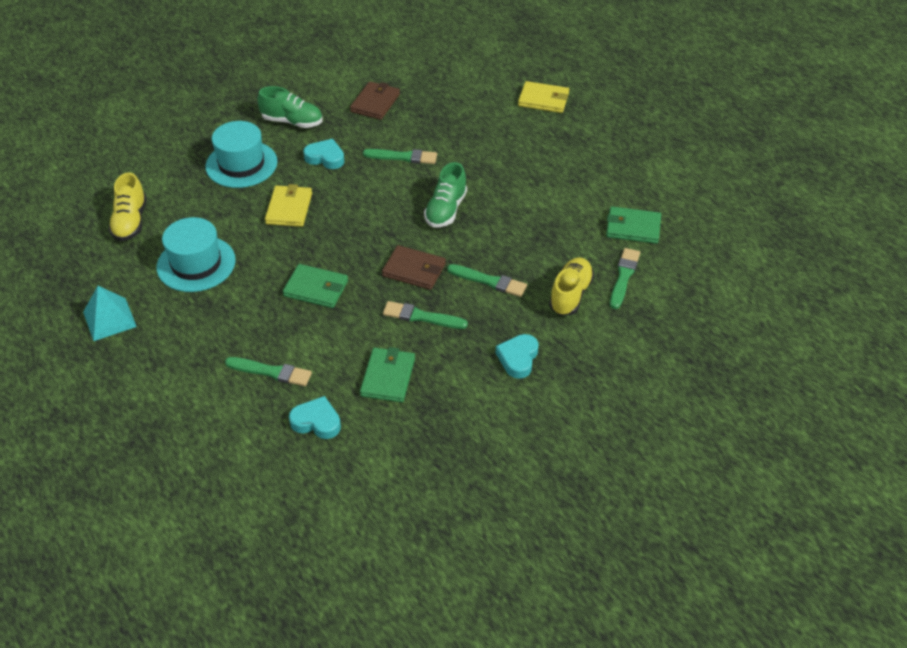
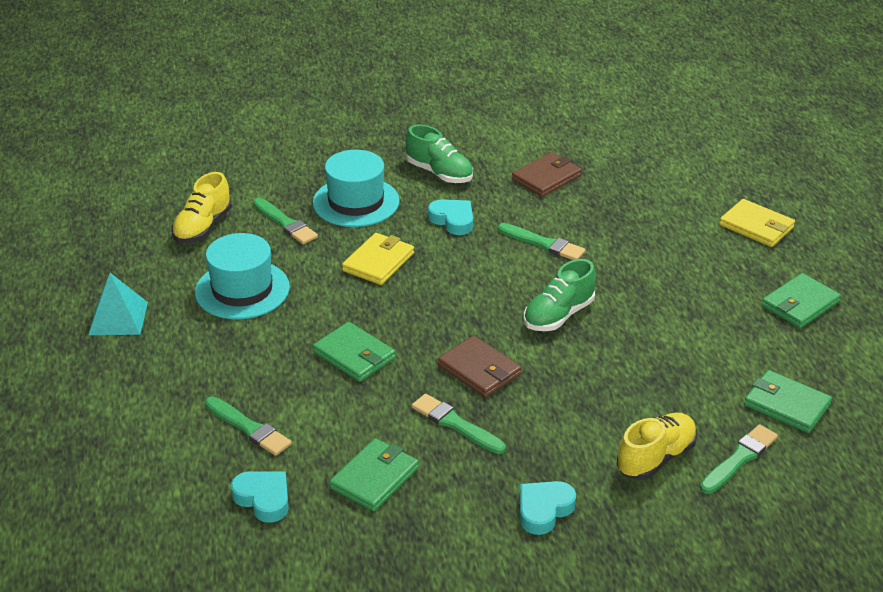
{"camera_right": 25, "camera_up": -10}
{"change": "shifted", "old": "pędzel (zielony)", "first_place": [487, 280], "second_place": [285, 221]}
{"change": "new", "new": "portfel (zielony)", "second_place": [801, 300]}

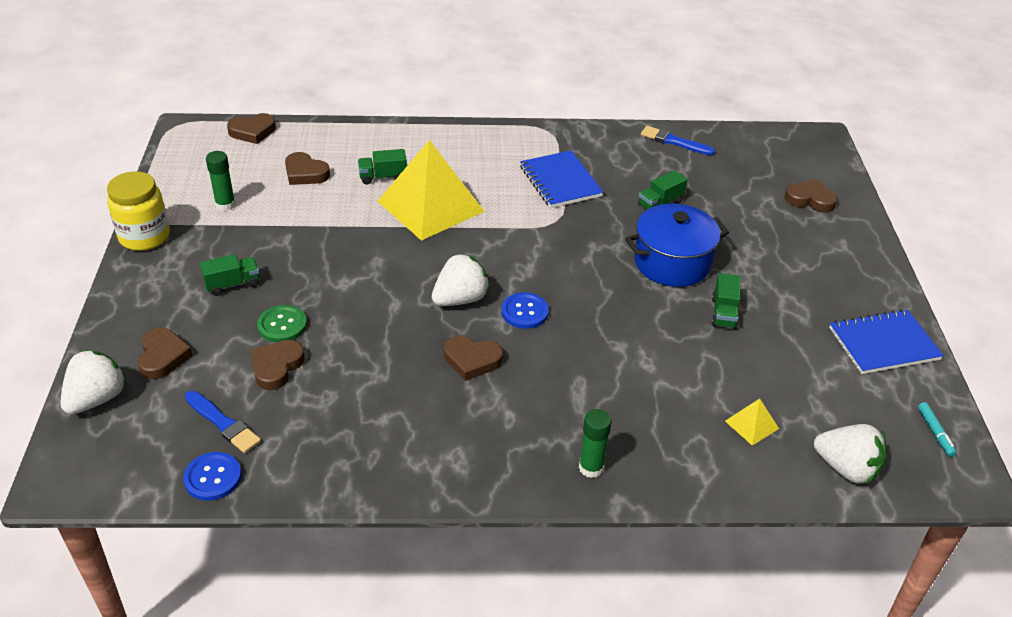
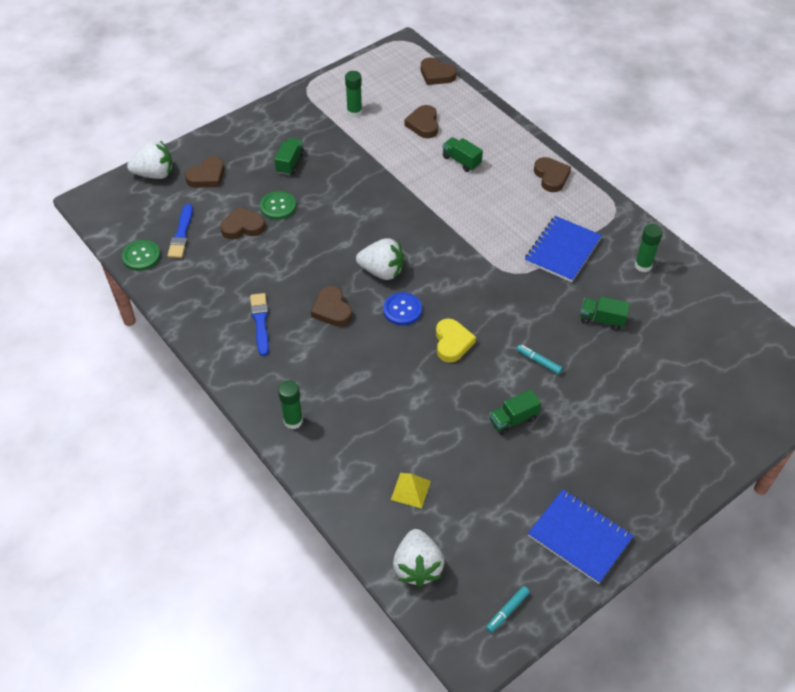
{"camera_right": 55, "camera_up": 10}
{"change": "repainted", "old": "guzik (niebieski)", "new": "guzik (zielony)", "first_place": [212, 476], "second_place": [141, 255]}
{"change": "shifted", "old": "pędzel (niebieski)", "first_place": [678, 140], "second_place": [259, 324]}
{"change": "rotated", "old": "ciężarówka (zielony)", "first_place": [230, 275], "second_place": [289, 156], "degrees": -105}
{"change": "new", "new": "serce (żółty)", "second_place": [456, 340]}
{"change": "swapped", "old": "garnek (niebieski)", "new": "flamaster (turkusowy)", "first_place": [677, 245], "second_place": [540, 359]}
{"change": "shifted", "old": "serce (brązowy)", "first_place": [811, 196], "second_place": [552, 174]}
{"change": "new", "new": "klej w sztyfcie (zielony)", "second_place": [649, 248]}
{"change": "gone", "old": "słoik (żółty)", "first_place": [138, 211]}
{"change": "gone", "old": "piramida (żółty)", "first_place": [431, 190]}

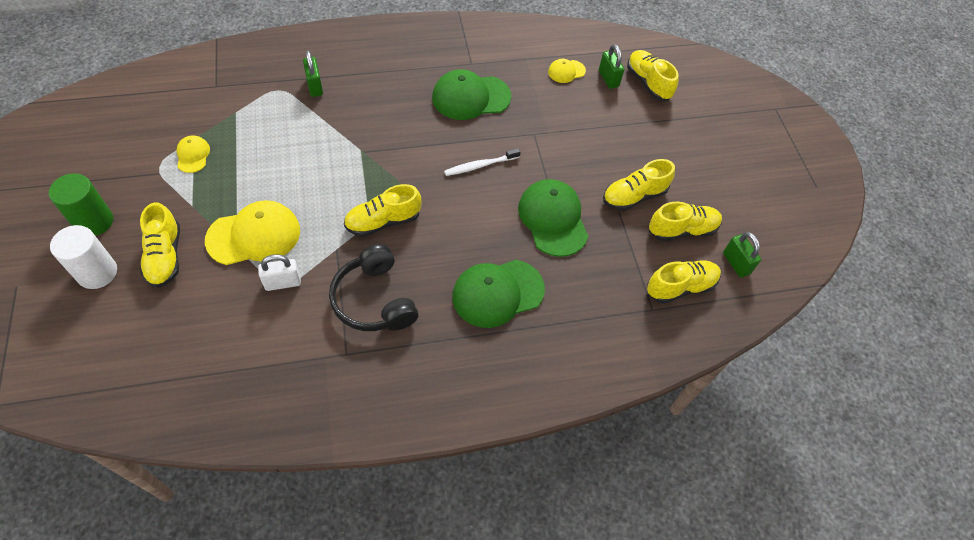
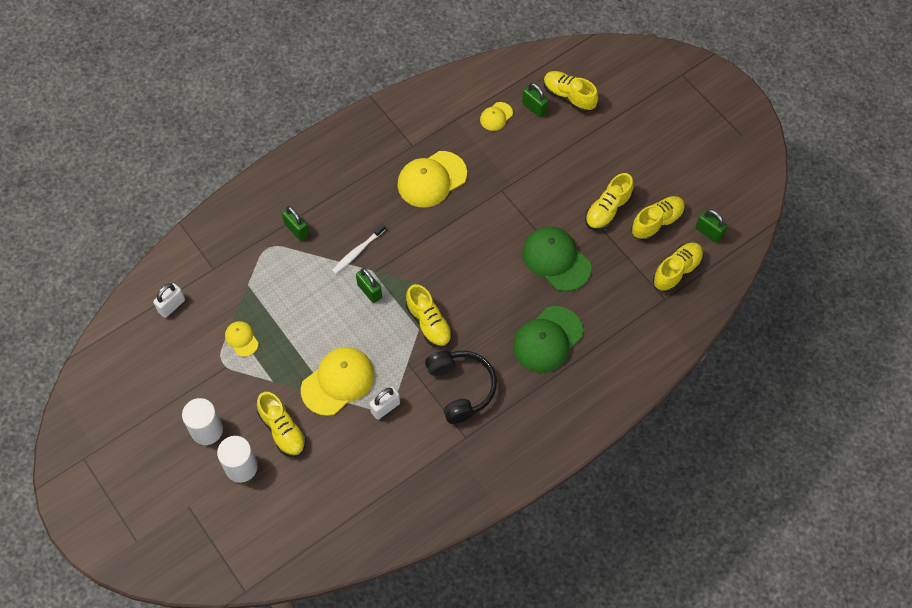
{"camera_right": -20, "camera_up": 5}
{"change": "new", "new": "kłódka (biały)", "second_place": [169, 300]}
{"change": "repainted", "old": "walec (zielony)", "new": "walec (biały)", "first_place": [81, 204], "second_place": [202, 421]}
{"change": "shifted", "old": "szczoteczka do zębów (biały)", "first_place": [482, 162], "second_place": [359, 248]}
{"change": "new", "new": "kłódka (zielony)", "second_place": [369, 285]}
{"change": "repainted", "old": "czapka (zielony)", "new": "czapka (żółty)", "first_place": [471, 94], "second_place": [432, 179]}
{"change": "rotated", "old": "but (żółty)", "first_place": [383, 210], "second_place": [429, 316], "degrees": -75}
{"change": "rotated", "old": "słuchawki (czarny)", "first_place": [374, 287], "second_place": [461, 387], "degrees": -150}

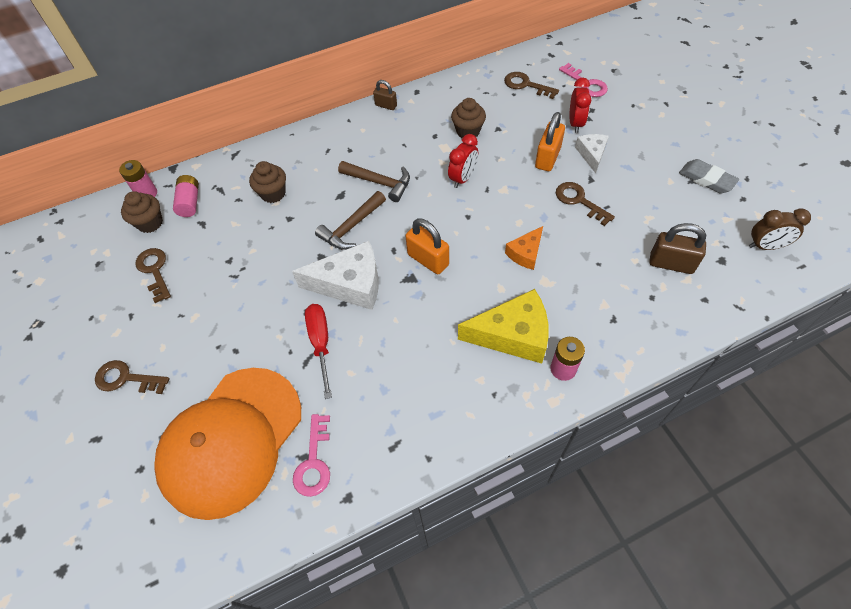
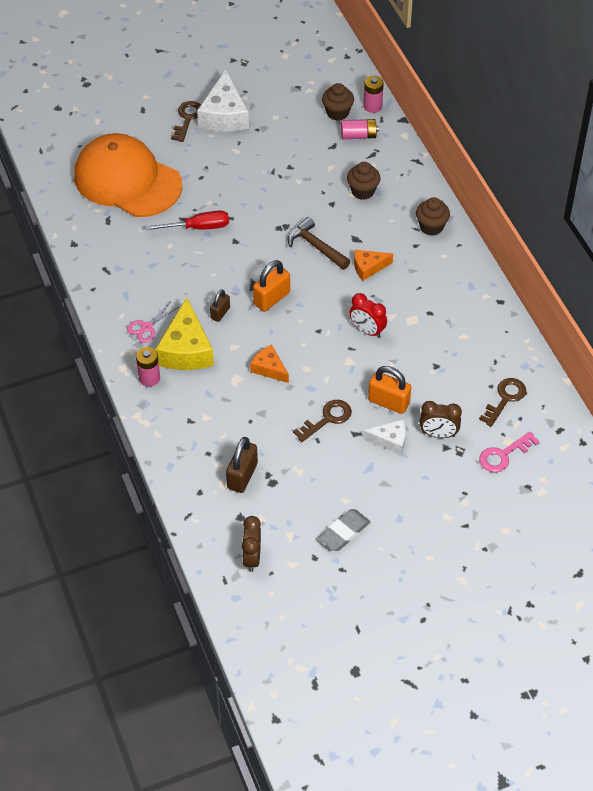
{"camera_right": 90, "camera_up": -5}
{"change": "new", "new": "nożyczki (różowy)", "second_place": [152, 322]}
{"change": "shifted", "old": "ser (biały)", "first_place": [335, 275], "second_place": [223, 101]}
{"change": "shifted", "old": "kłódka (brązowy)", "first_place": [385, 95], "second_place": [220, 305]}
{"change": "swapped", "old": "młotek (brązowy)", "new": "ser (pomarańczowy)", "first_place": [374, 181], "second_place": [373, 265]}
{"change": "shifted", "old": "muffinka (brązowy)", "first_place": [468, 118], "second_place": [433, 216]}
{"change": "repainted", "old": "budzik (czerwony)", "new": "budzik (brązowy)", "first_place": [580, 105], "second_place": [441, 419]}
{"change": "gone", "old": "klucz (brązowy)", "first_place": [153, 275]}
{"change": "gone", "old": "klucz (różowy)", "first_place": [311, 455]}

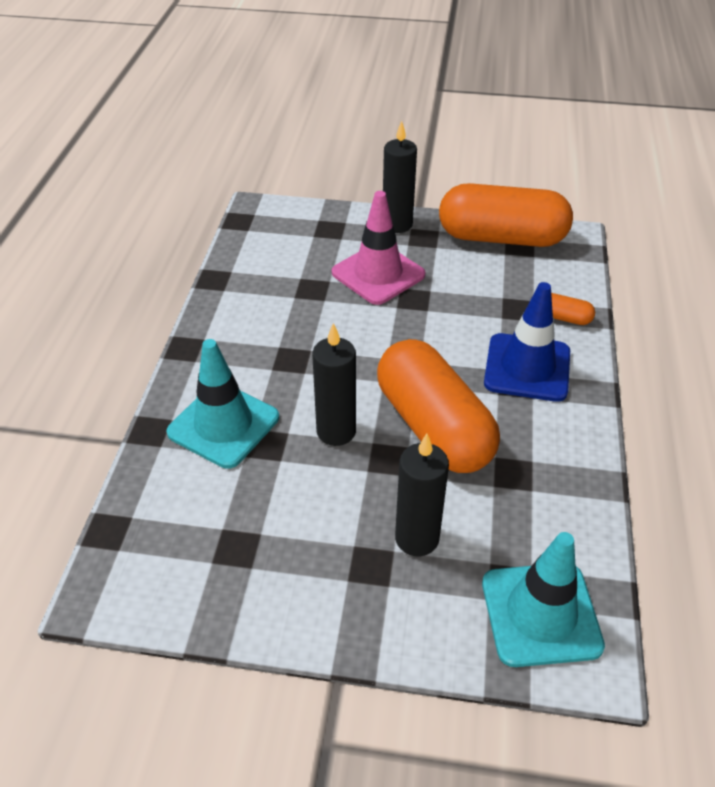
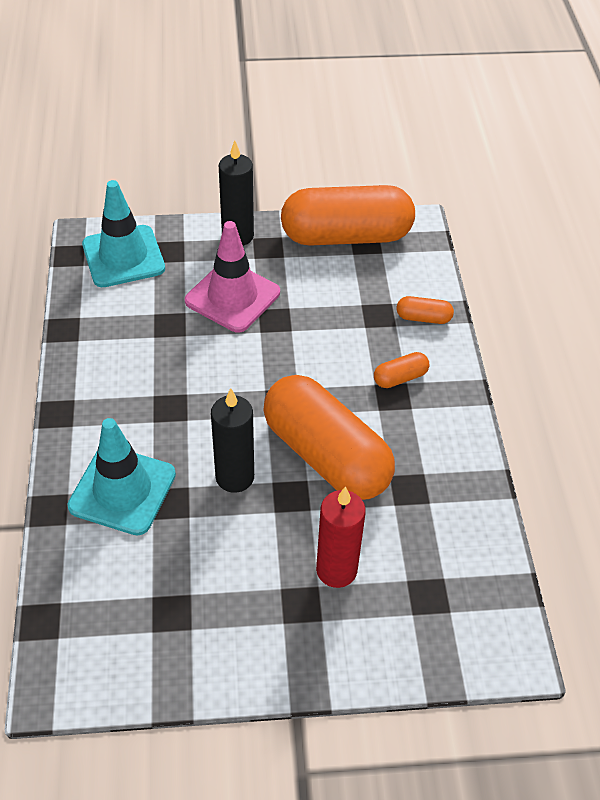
{"camera_right": -15, "camera_up": 5}
{"change": "shifted", "old": "pachołek (turkusowy)", "first_place": [543, 599], "second_place": [123, 233]}
{"change": "repainted", "old": "świeca (czarny)", "new": "świeca (czerwony)", "first_place": [422, 494], "second_place": [341, 537]}
{"change": "swapped", "old": "pachołek (niebieski)", "new": "kapsułka (pomarańczowy)", "first_place": [527, 342], "second_place": [401, 370]}

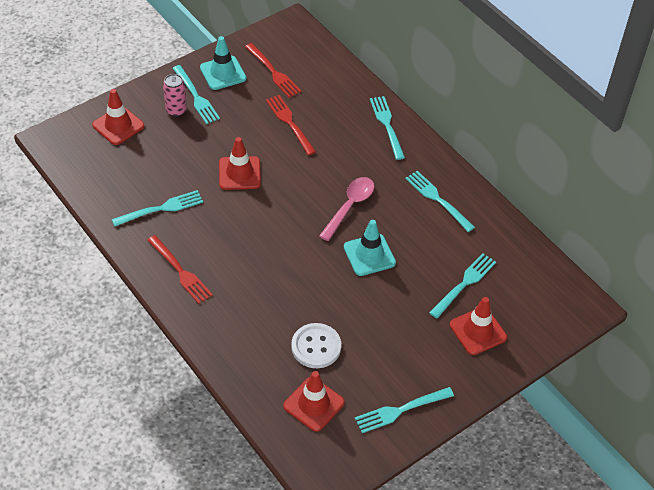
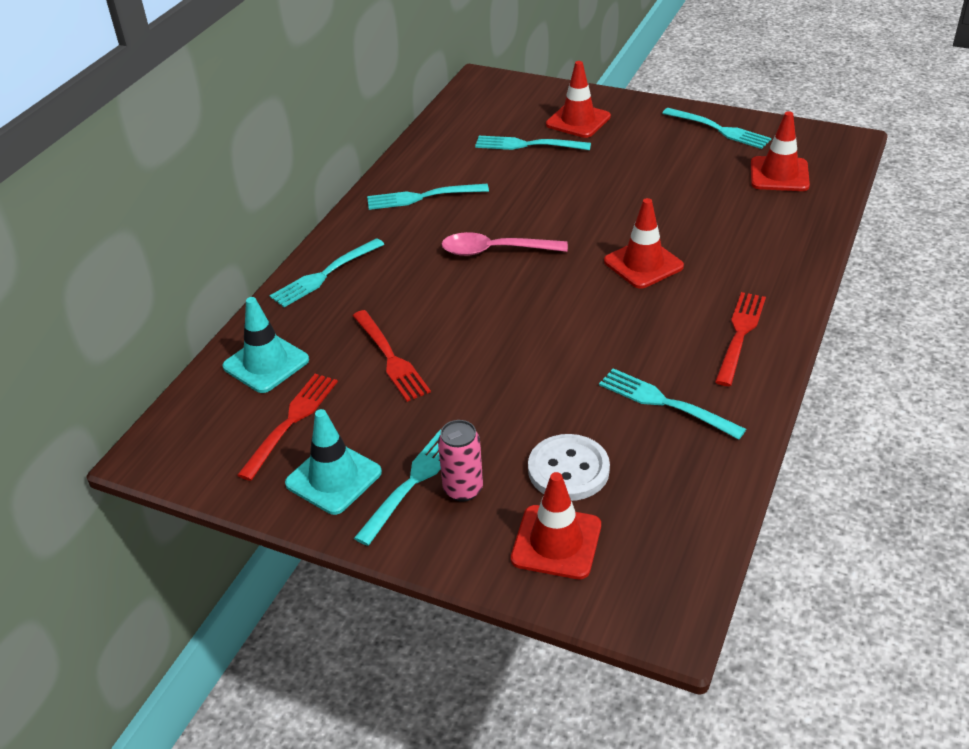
{"camera_right": -115, "camera_up": -10}
{"change": "shifted", "old": "pachołek (turkusowy)", "first_place": [370, 248], "second_place": [265, 345]}
{"change": "rotated", "old": "widelec (czerwony)", "first_place": [291, 125], "second_place": [392, 356], "degrees": -60}
{"change": "rotated", "old": "widelec (turkusowy)", "first_place": [440, 201], "second_place": [428, 197], "degrees": 60}
{"change": "shifted", "old": "guzik (biały)", "first_place": [316, 345], "second_place": [569, 467]}
{"change": "shifted", "old": "pachołek (czerwony)", "first_place": [240, 163], "second_place": [644, 243]}

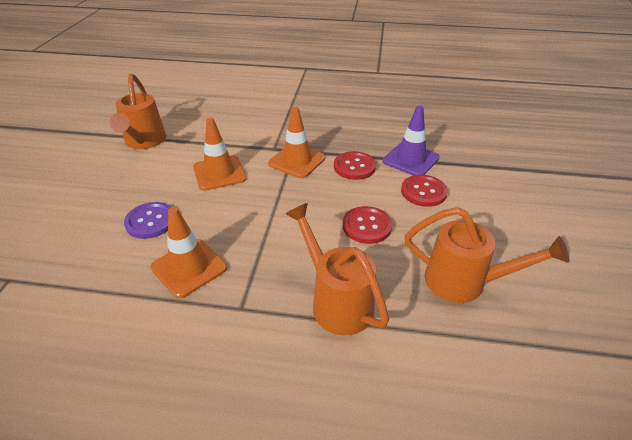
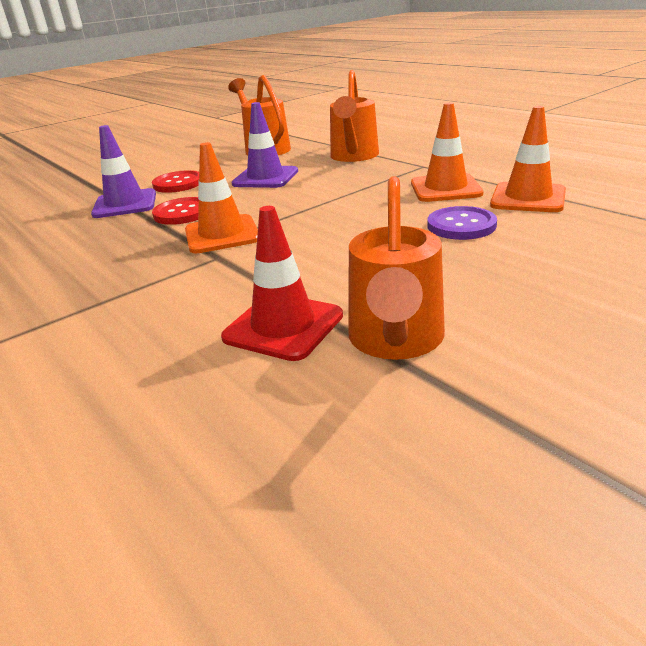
{"camera_right": -135, "camera_up": -10}
{"change": "new", "new": "pachołek (czerwony)", "second_place": [282, 283]}
{"change": "swapped", "old": "guzik (czerwony)", "new": "pachołek (fioletowy)", "first_place": [367, 225], "second_place": [265, 145]}
{"change": "rotated", "old": "konewka (pomarańczowy)", "first_place": [138, 111], "second_place": [396, 268], "degrees": 150}
{"change": "shifted", "old": "pachołek (pomarańczowy)", "first_place": [219, 154], "second_place": [528, 159]}

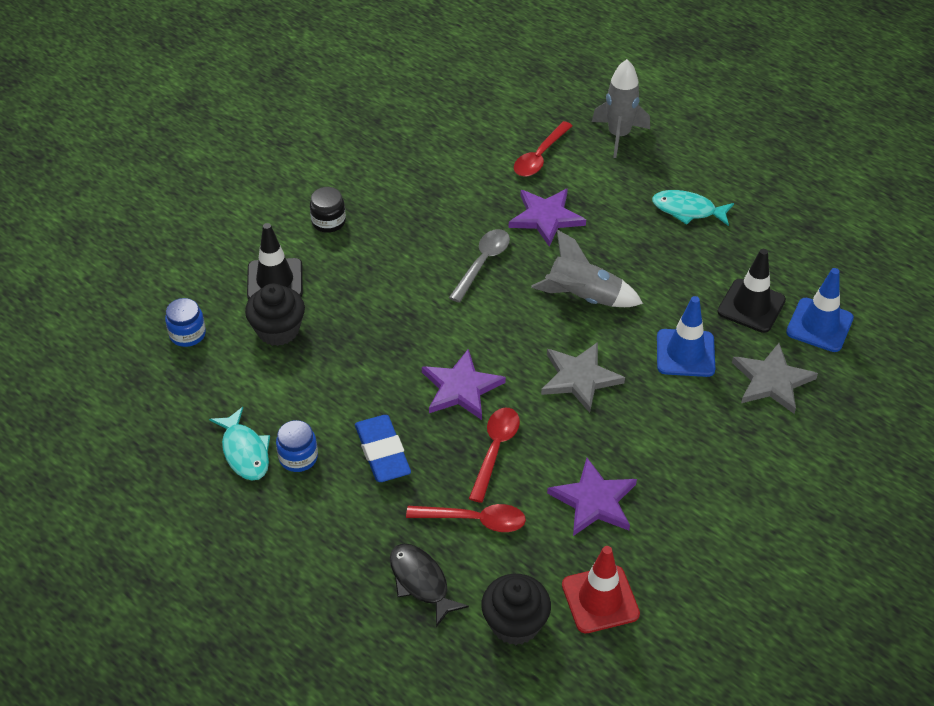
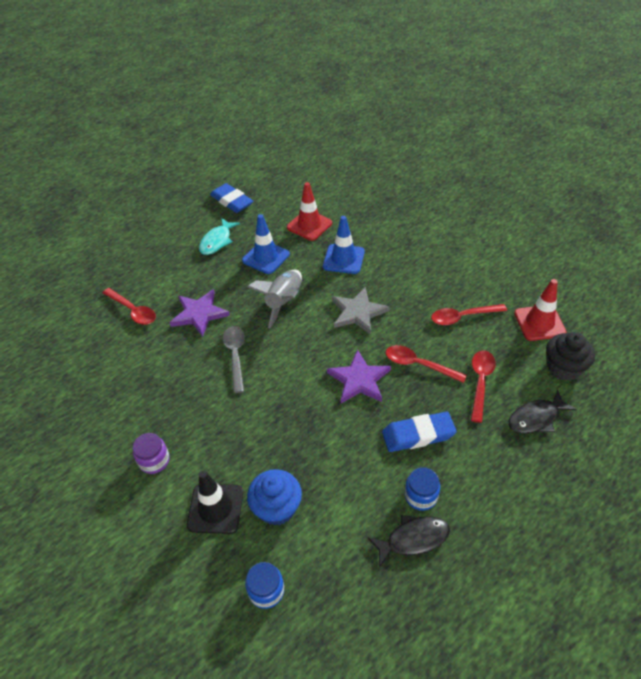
{"camera_right": -80, "camera_up": 0}
{"change": "repainted", "old": "słoik (czarny)", "new": "słoik (fioletowy)", "first_place": [328, 210], "second_place": [151, 453]}
{"change": "new", "new": "gumka do mazania (niebieski)", "second_place": [231, 198]}
{"change": "rotated", "old": "łyżka (szary)", "first_place": [479, 266], "second_place": [234, 359], "degrees": 45}
{"change": "shifted", "old": "pachołek (niebieski)", "first_place": [820, 310], "second_place": [266, 244]}
{"change": "repainted", "old": "muffinka (czarny)", "new": "muffinka (niebieski)", "first_place": [275, 314], "second_place": [274, 497]}
{"change": "repainted", "old": "pachołek (czarny)", "new": "pachołek (czerwony)", "first_place": [751, 291], "second_place": [309, 211]}
{"change": "repainted", "old": "ryba (turkusowy)", "new": "ryba (czarny)", "first_place": [239, 443], "second_place": [408, 541]}
{"change": "swapped", "old": "gwiazda (fioletowy)", "new": "łyżka (czerwony)", "first_place": [592, 497], "second_place": [469, 314]}
{"change": "gone", "old": "rakieta (szary)", "first_place": [621, 108]}
{"change": "gone", "old": "gwiazda (szary)", "first_place": [775, 378]}

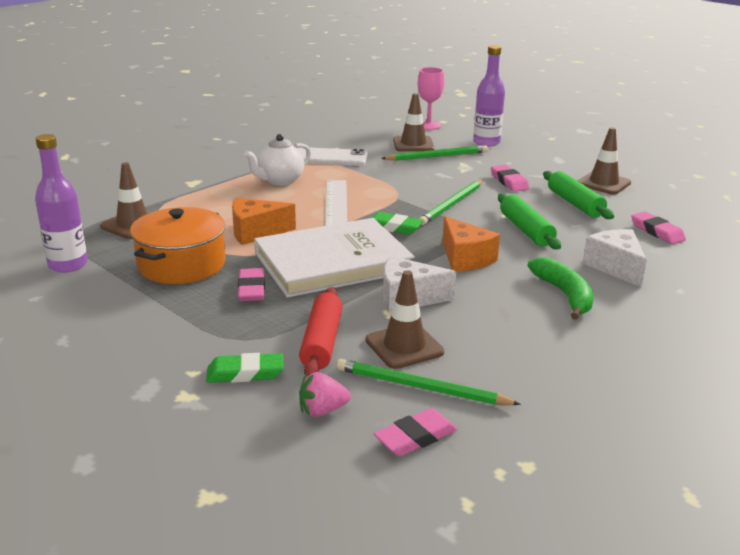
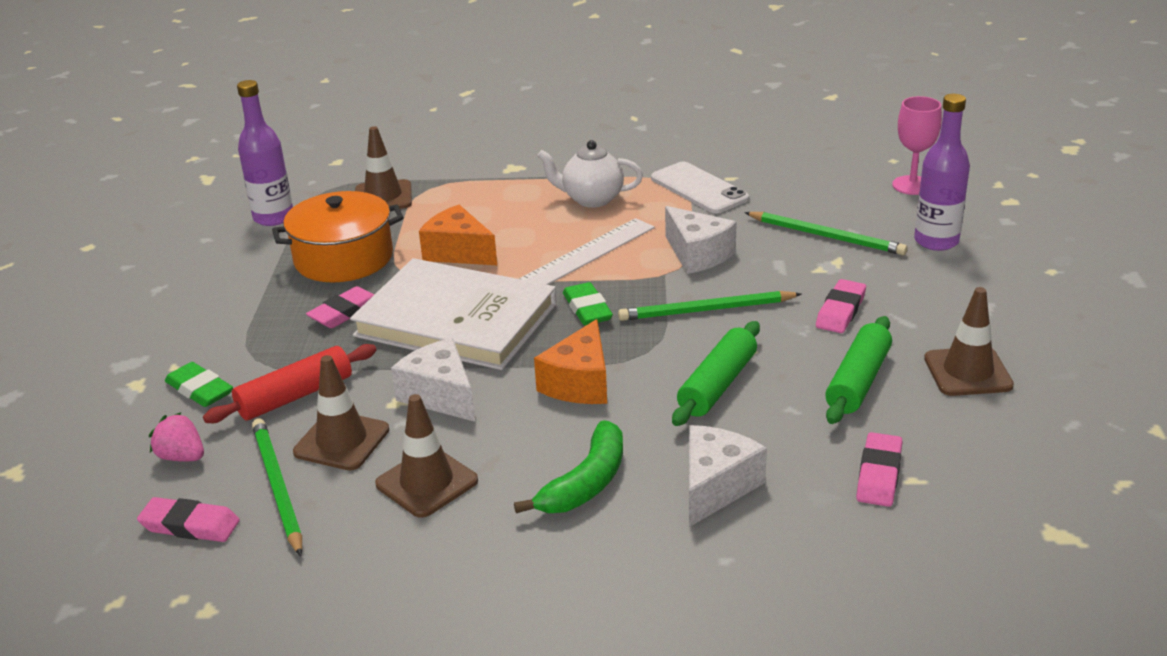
{"camera_right": 50, "camera_up": 5}
{"change": "shifted", "old": "pachołek (brązowy)", "first_place": [413, 122], "second_place": [426, 456]}
{"change": "new", "new": "ser (biały)", "second_place": [701, 240]}

